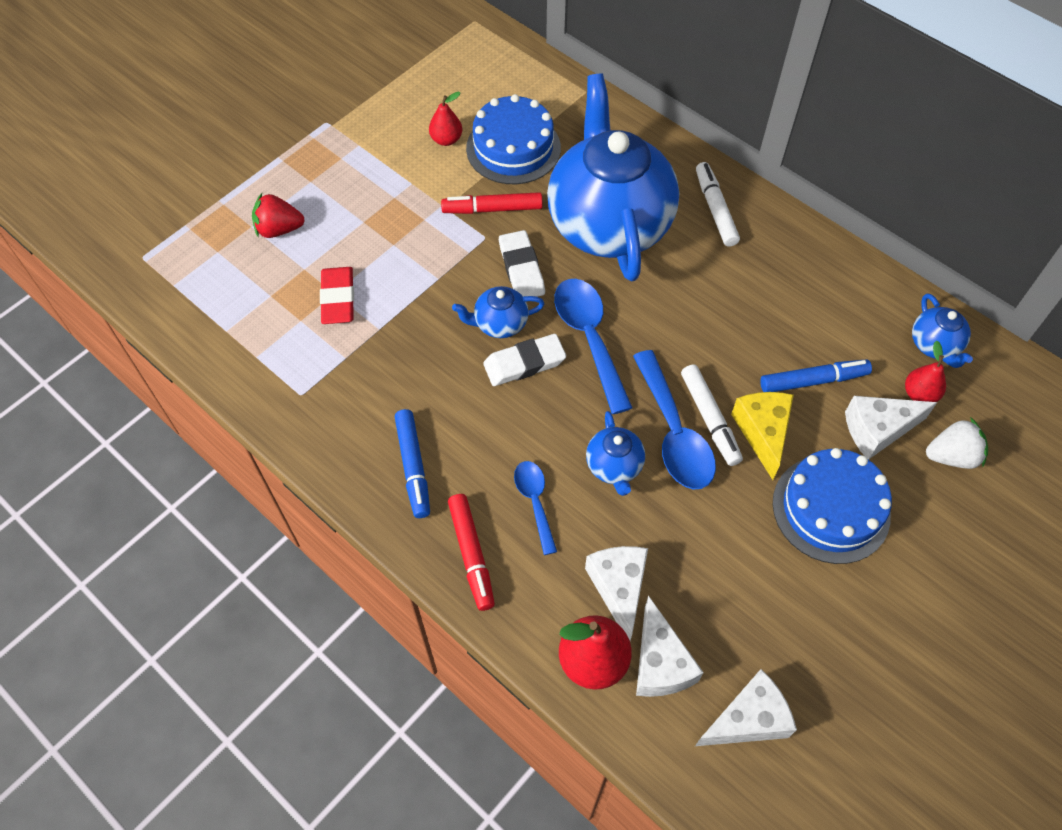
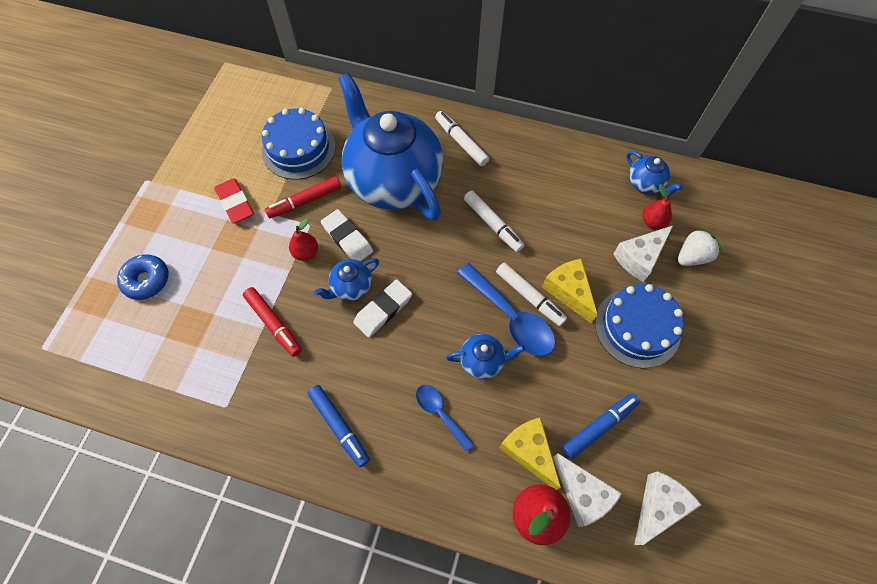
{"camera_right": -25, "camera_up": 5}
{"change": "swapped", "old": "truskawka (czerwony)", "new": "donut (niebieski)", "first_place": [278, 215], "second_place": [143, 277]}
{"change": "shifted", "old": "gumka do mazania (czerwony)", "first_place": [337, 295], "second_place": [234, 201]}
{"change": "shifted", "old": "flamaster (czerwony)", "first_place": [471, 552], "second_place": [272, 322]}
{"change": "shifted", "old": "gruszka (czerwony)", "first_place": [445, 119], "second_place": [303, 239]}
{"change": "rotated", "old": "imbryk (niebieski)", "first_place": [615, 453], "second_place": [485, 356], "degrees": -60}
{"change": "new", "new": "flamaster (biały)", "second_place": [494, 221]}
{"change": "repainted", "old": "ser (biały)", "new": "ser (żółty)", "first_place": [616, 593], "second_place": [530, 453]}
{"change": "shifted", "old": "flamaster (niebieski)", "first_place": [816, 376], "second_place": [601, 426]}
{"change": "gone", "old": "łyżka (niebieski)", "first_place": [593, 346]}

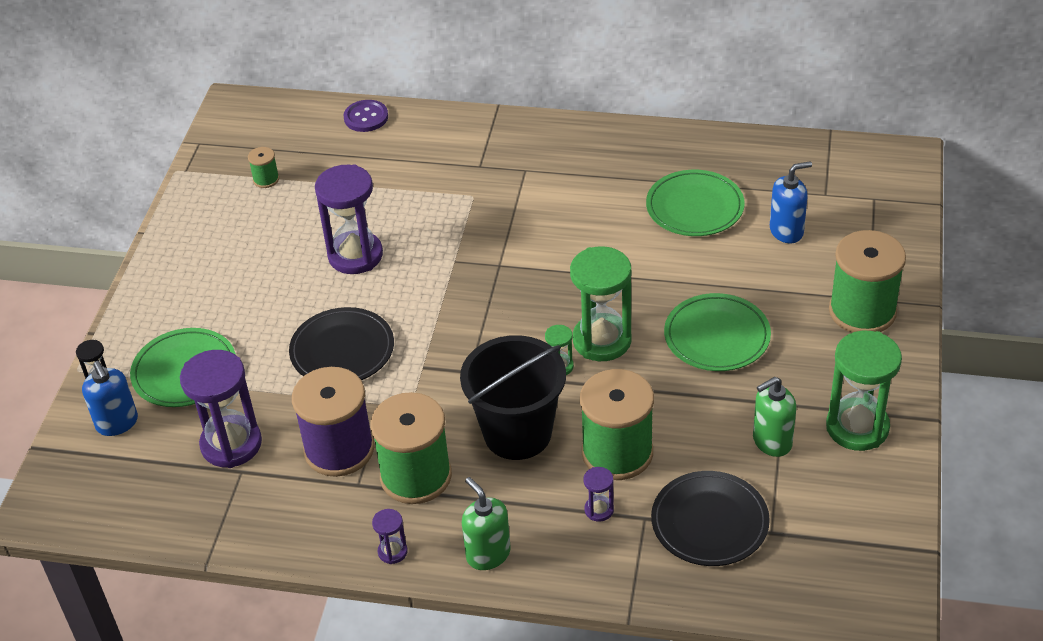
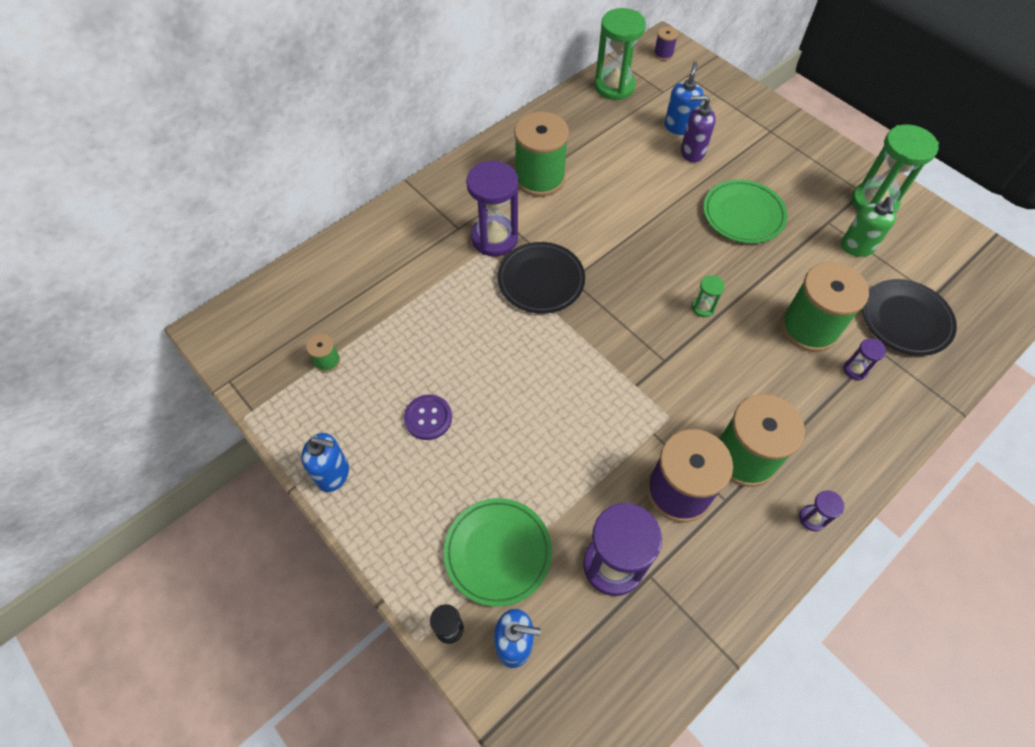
{"camera_right": -55, "camera_up": 15}
{"change": "new", "new": "dozownik mydła (niebieski)", "second_place": [325, 462]}
{"change": "shifted", "old": "guzik (fioletowy)", "first_place": [366, 116], "second_place": [428, 417]}
{"change": "shifted", "old": "klepsydra (fioletowy)", "first_place": [349, 219], "second_place": [492, 208]}
{"change": "shifted", "old": "talerz (czarny)", "first_place": [341, 343], "second_place": [541, 278]}
{"change": "shifted", "old": "szpulka (zielony)", "first_place": [867, 281], "second_place": [541, 154]}
{"change": "shifted", "old": "klepsydra (zielony)", "first_place": [601, 303], "second_place": [620, 54]}
{"change": "new", "new": "szpulka (fioletowy)", "second_place": [666, 43]}
{"change": "new", "new": "dozownik mydła (fioletowy)", "second_place": [698, 128]}
{"change": "gone", "old": "wiadro (czarny)", "first_place": [513, 397]}
{"change": "gone", "old": "dozownik mydła (zielony)", "first_place": [486, 523]}
{"change": "gone", "old": "talerz (zielony)", "first_place": [695, 203]}

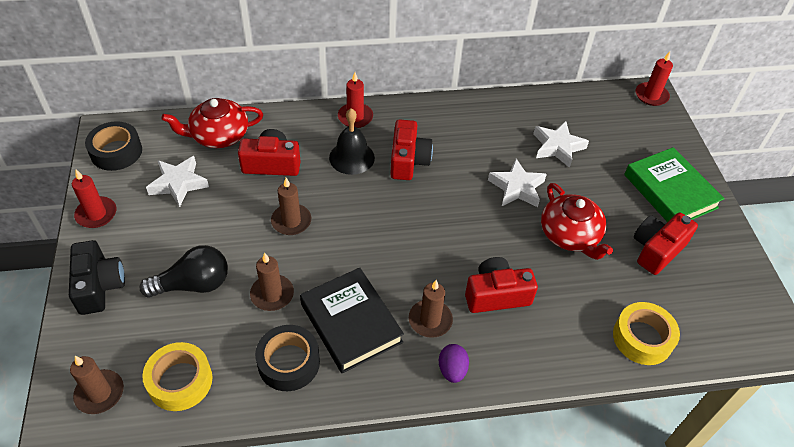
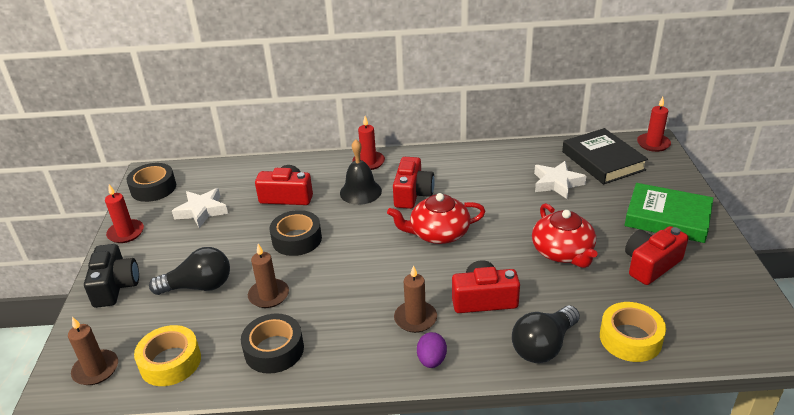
{"camera_right": 10, "camera_up": -15}
{"change": "swapped", "old": "świeca (brązowy)", "new": "taśma klejąca (czarny)", "first_place": [291, 206], "second_place": [295, 233]}
{"change": "shifted", "old": "imbryk (czerwony)", "first_place": [212, 123], "second_place": [436, 218]}
{"change": "new", "new": "żarówka (czarny)", "second_place": [546, 334]}
{"change": "shifted", "old": "książka (czarny)", "first_place": [352, 320], "second_place": [605, 156]}
{"change": "rotated", "old": "książka (zielony)", "first_place": [674, 184], "second_place": [668, 213], "degrees": -45}
{"change": "gone", "old": "gwiazda (biały)", "first_place": [517, 183]}

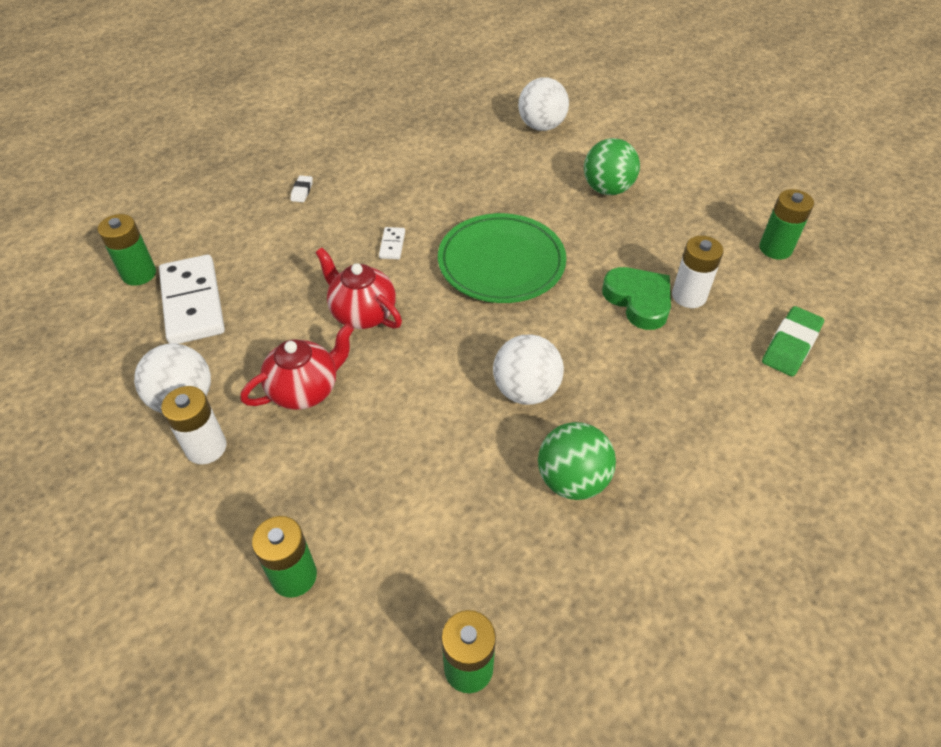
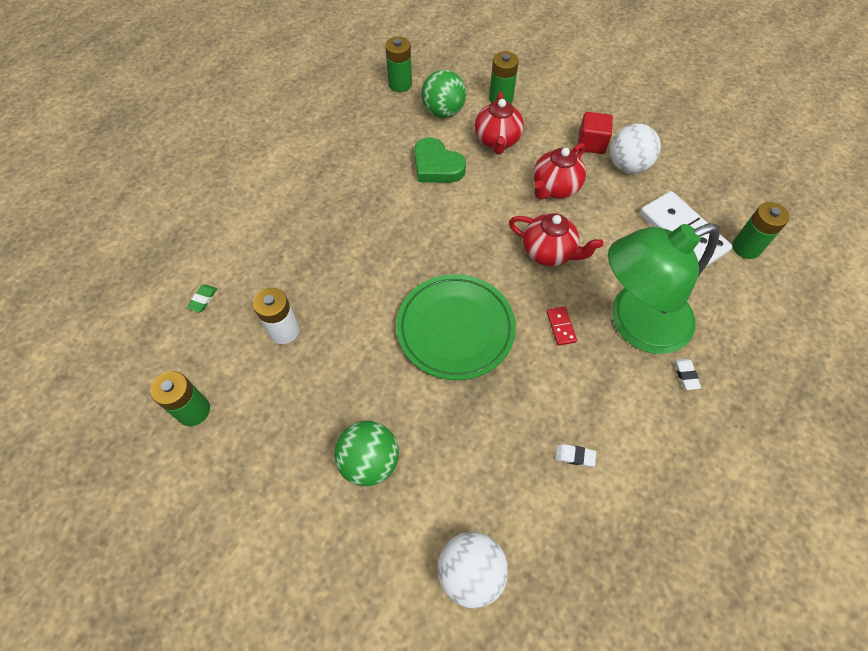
{"camera_right": 165, "camera_up": 10}
{"change": "scaled", "old": "gumka do mazania (zielony)", "first_place": [793, 341], "second_place": [202, 298], "factor": 0.52}
{"change": "shifted", "old": "serce (zielony)", "first_place": [636, 298], "second_place": [440, 160]}
{"change": "shifted", "old": "piłka (zielony)", "first_place": [577, 461], "second_place": [443, 94]}
{"change": "new", "new": "imbryk (czerwony)", "second_place": [499, 123]}
{"change": "repainted", "old": "kostka domina (biały)", "new": "kostka domina (czerwony)", "first_place": [392, 243], "second_place": [561, 326]}
{"change": "new", "new": "gumka do mazania (biały)", "second_place": [575, 455]}
{"change": "swapped", "old": "bateria (biały)", "new": "sześcian (czerwony)", "first_place": [193, 425], "second_place": [595, 133]}
{"change": "new", "new": "lampka (zielony)", "second_place": [664, 288]}
{"change": "gone", "old": "piłka (biały)", "first_place": [528, 369]}

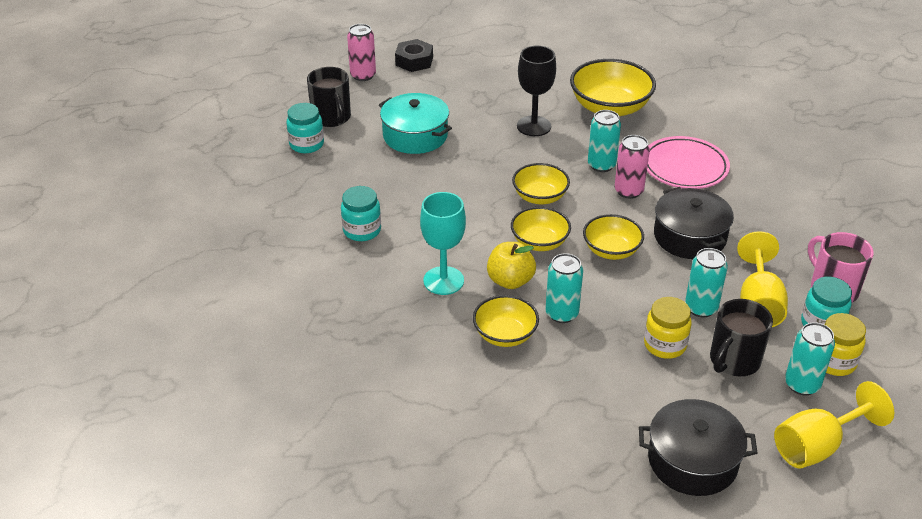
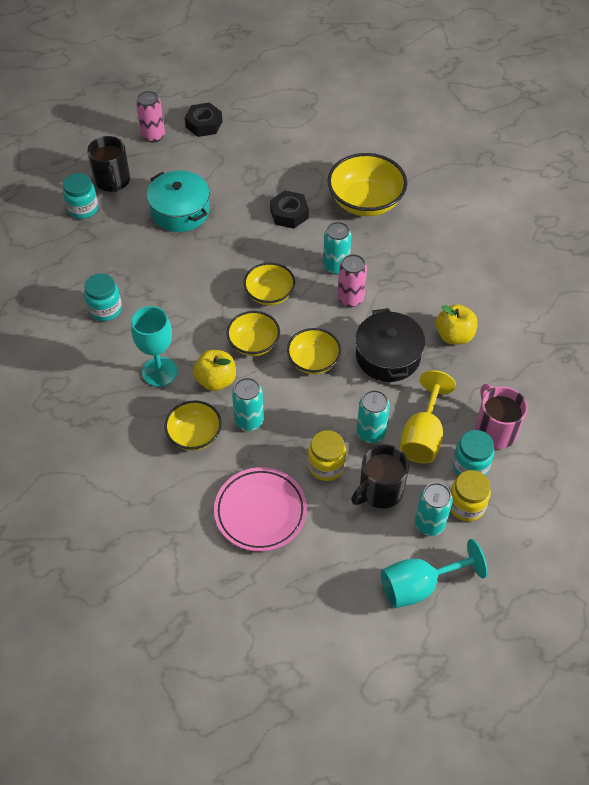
{"camera_right": 10, "camera_up": 15}
{"change": "shifted", "old": "talerz (różowy)", "first_place": [688, 162], "second_place": [260, 509]}
{"change": "swapped", "old": "kielich (czarny)", "new": "nakrętka (czarny)", "first_place": [536, 91], "second_place": [289, 209]}
{"change": "repainted", "old": "kielich (żółty)", "new": "kielich (turkusowy)", "first_place": [834, 425], "second_place": [434, 573]}
{"change": "new", "new": "jabłko (żółty)", "second_place": [457, 324]}
{"change": "gone", "old": "garnek (czarny)", "first_place": [698, 447]}

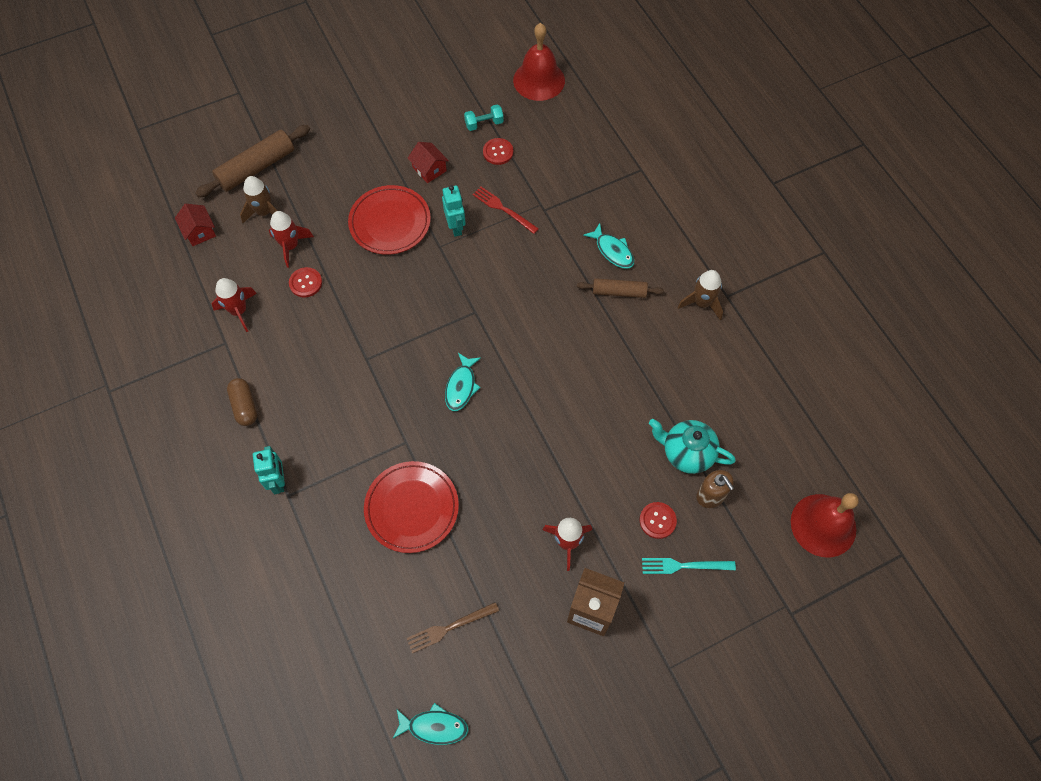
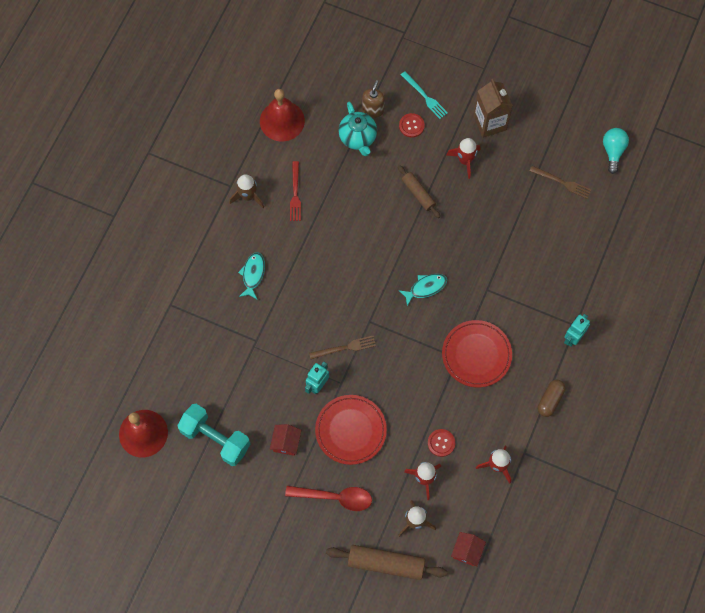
{"camera_right": -130, "camera_up": 5}
{"change": "scaled", "old": "hantel (turkusowy)", "first_place": [484, 117], "second_place": [213, 435], "factor": 2.03}
{"change": "shifted", "old": "dzwonek (czerwony)", "first_place": [824, 525], "second_place": [282, 115]}
{"change": "new", "new": "łyżka (czerwony)", "second_place": [328, 498]}
{"change": "shifted", "old": "widelec (czerwony)", "first_place": [506, 210], "second_place": [295, 191]}
{"change": "new", "new": "widelec (brązowy)", "second_place": [342, 347]}
{"change": "shifted", "old": "wałek do ciasta (brązowy)", "first_place": [620, 288], "second_place": [419, 191]}
{"change": "shifted", "old": "talerz (czerwony)", "first_place": [411, 507], "second_place": [477, 353]}
{"change": "swapped", "old": "ryba (turkusowy)", "new": "żarówka (turkusowy)", "first_place": [430, 724], "second_place": [616, 151]}
{"change": "gone", "old": "guzik (czerwony)", "first_place": [498, 151]}

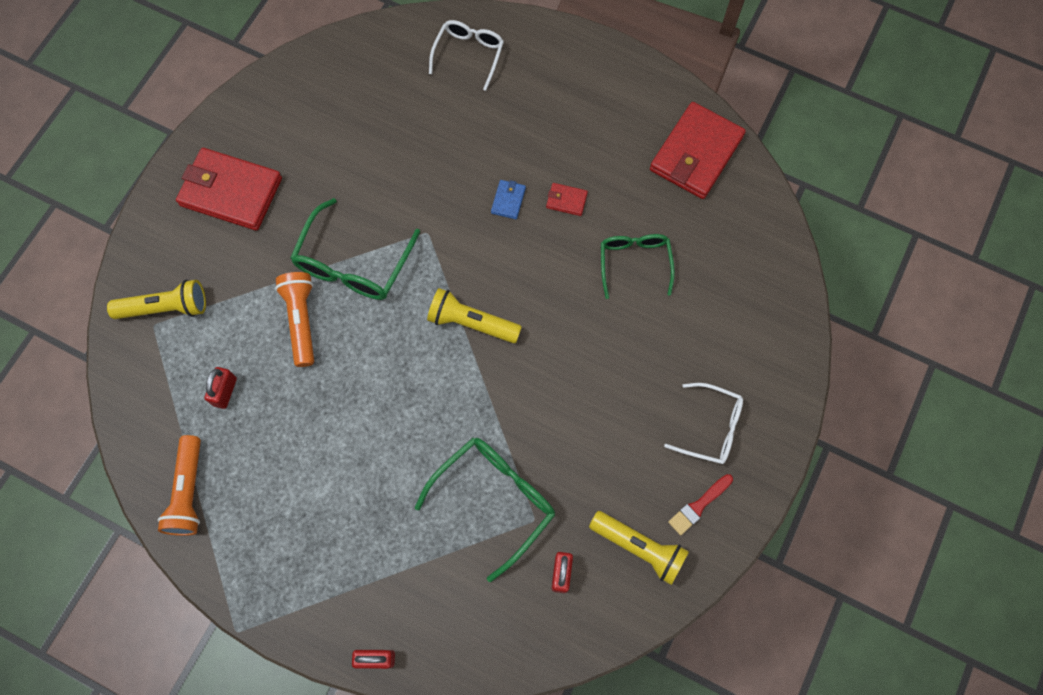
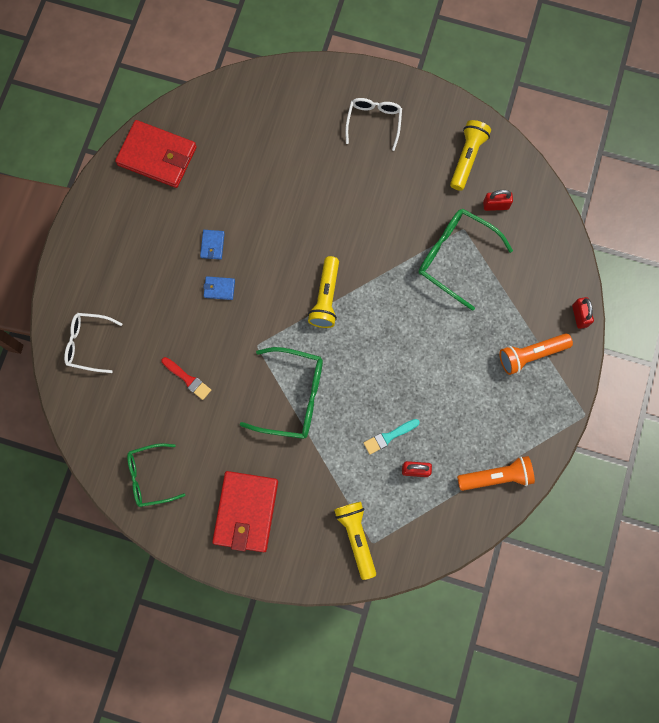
{"camera_right": -100, "camera_up": 5}
{"change": "shifted", "old": "okulary (zielony)", "first_place": [638, 266], "second_place": [156, 475]}
{"change": "shifted", "old": "pędzel (czerwony)", "first_place": [700, 504], "second_place": [186, 378]}
{"change": "repainted", "old": "portfel (czerwony)", "new": "portfel (niebieski)", "first_place": [567, 199], "second_place": [212, 244]}
{"change": "new", "new": "pędzel (turkusowy)", "second_place": [392, 437]}
{"change": "shifted", "old": "latarka (pomarańczowy)", "first_place": [294, 319], "second_place": [536, 354]}

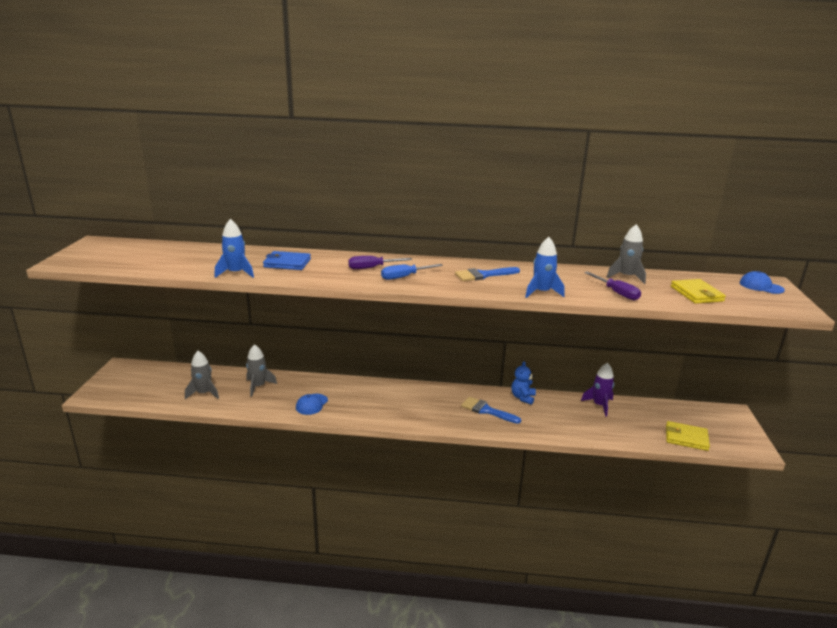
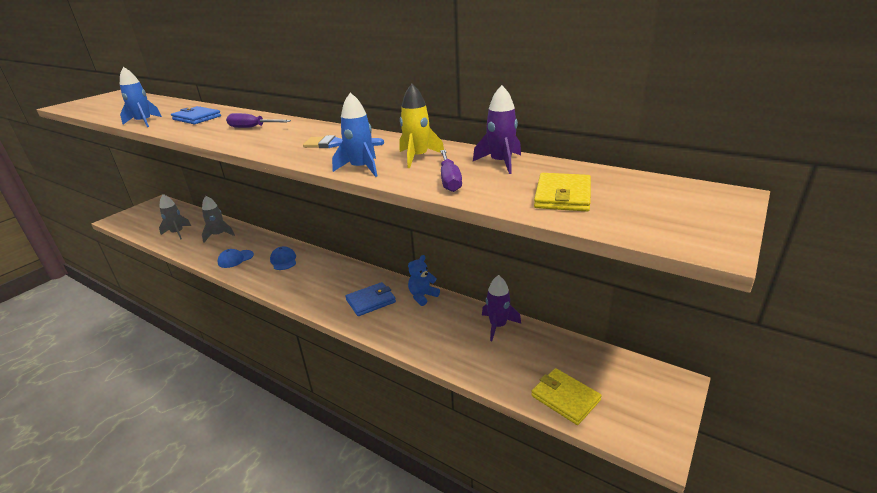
{"camera_right": 30, "camera_up": 5}
{"change": "shifted", "old": "czapka (niebieski)", "first_place": [762, 282], "second_place": [283, 258]}
{"change": "swapped", "old": "pędzel (niebieski)", "new": "portfel (niebieski)", "first_place": [491, 410], "second_place": [371, 299]}
{"change": "new", "new": "rakieta (żółty)", "second_place": [421, 126]}
{"change": "repainted", "old": "rakieta (szary)", "new": "rakieta (fioletowy)", "first_place": [626, 254], "second_place": [497, 129]}
{"change": "gone", "old": "śrubokręt (niebieski)", "first_place": [412, 272]}

